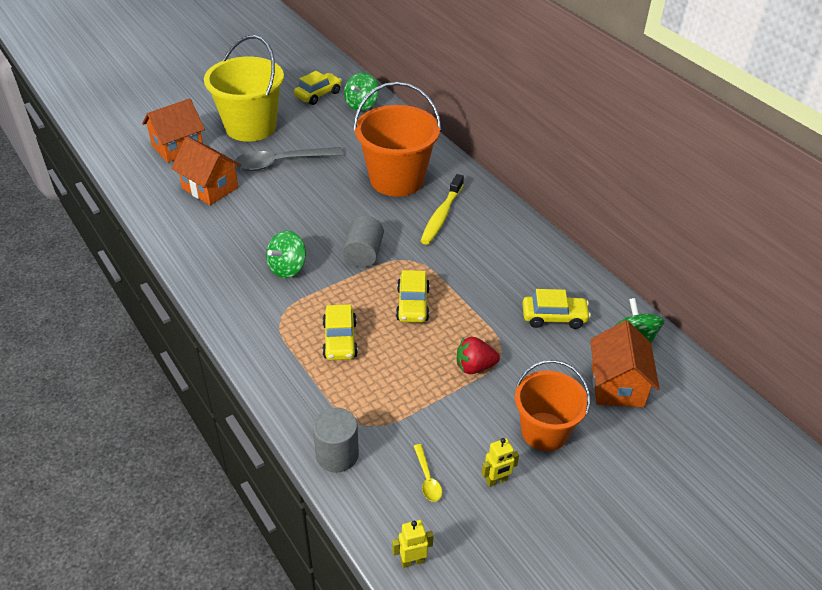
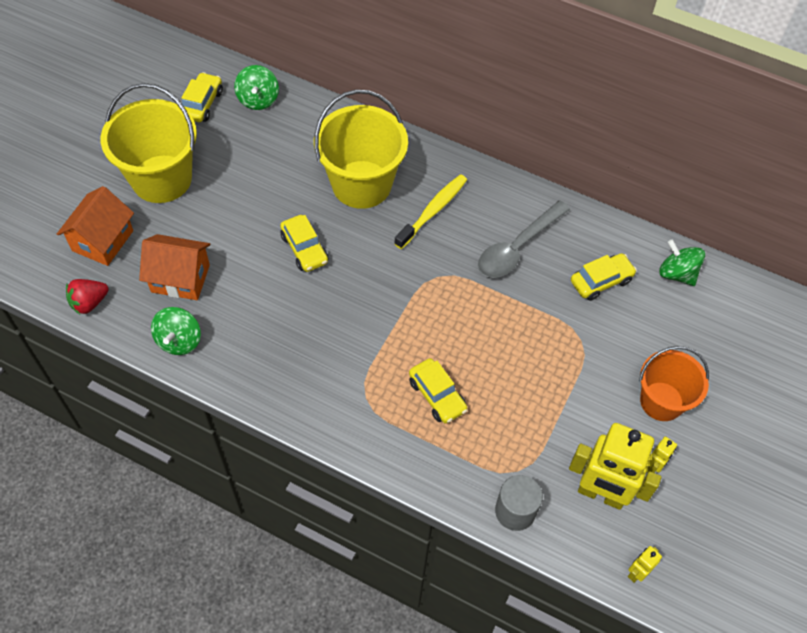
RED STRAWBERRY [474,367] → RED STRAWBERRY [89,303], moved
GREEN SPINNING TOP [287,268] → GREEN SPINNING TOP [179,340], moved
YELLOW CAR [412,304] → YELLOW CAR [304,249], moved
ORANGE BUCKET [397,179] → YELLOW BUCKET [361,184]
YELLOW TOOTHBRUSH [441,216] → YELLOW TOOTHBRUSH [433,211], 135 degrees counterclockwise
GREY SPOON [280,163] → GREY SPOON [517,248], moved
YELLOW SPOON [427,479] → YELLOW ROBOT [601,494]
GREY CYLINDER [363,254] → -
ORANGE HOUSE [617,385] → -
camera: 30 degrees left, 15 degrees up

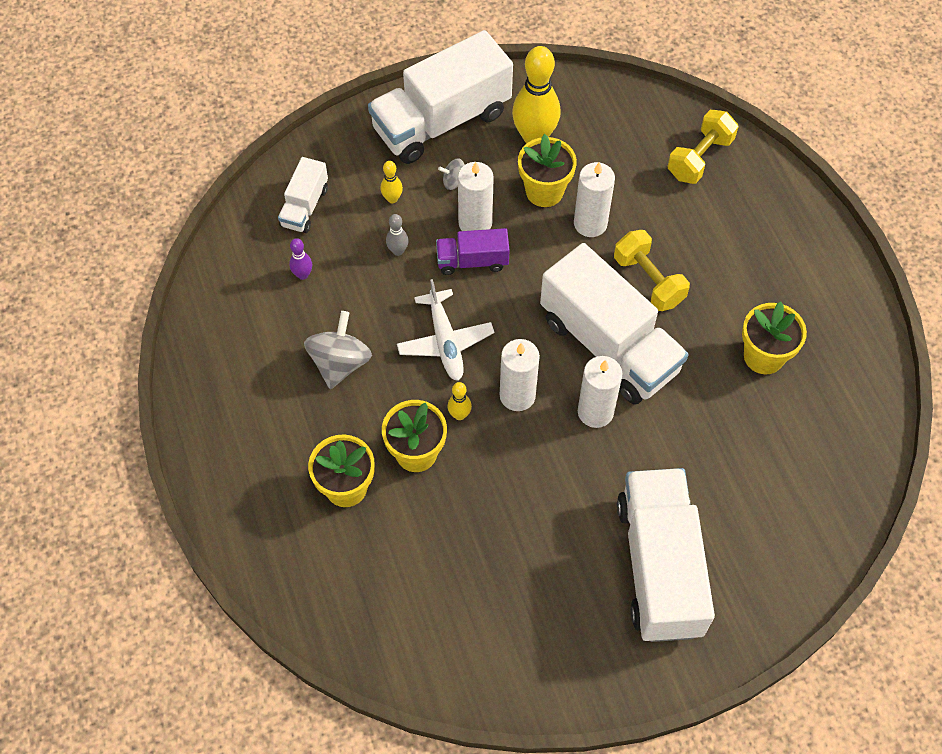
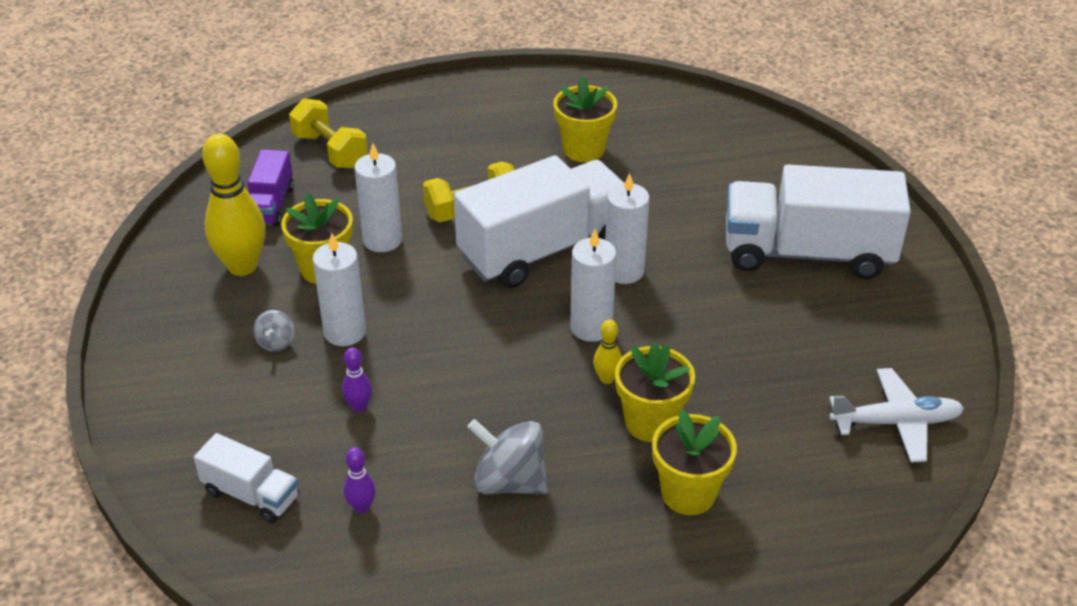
PURPLE TRUCK [472,261] → PURPLE TRUCK [270,205], moved
GREY BOWLING PIN [398,251] → PURPLE BOWLING PIN [359,407]
WHITE PLANE [445,341] → WHITE PLANE [896,422], moved
WHITE TRUCK [441,121] → -
YELLOW BOWLING PIN [392,199] → -
camera: 80 degrees left, 20 degrees down

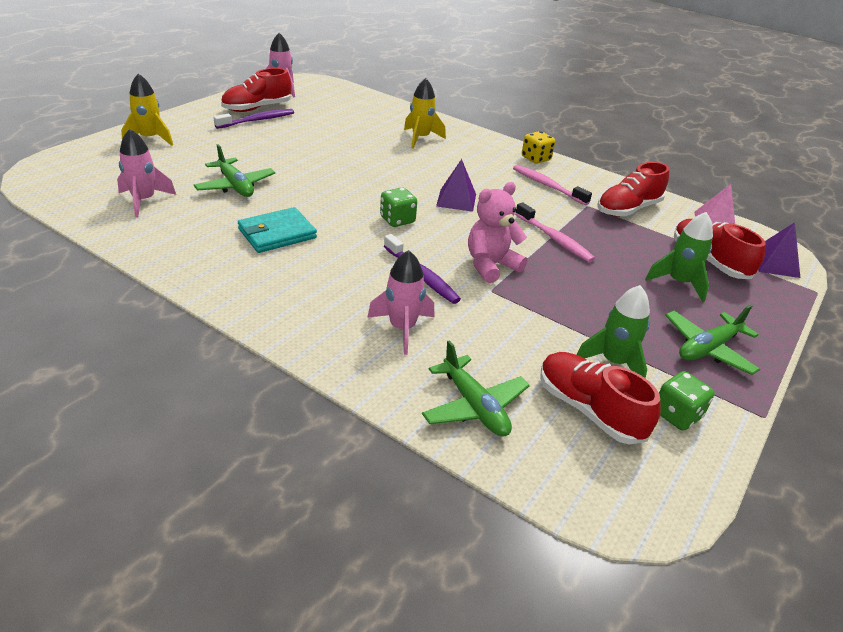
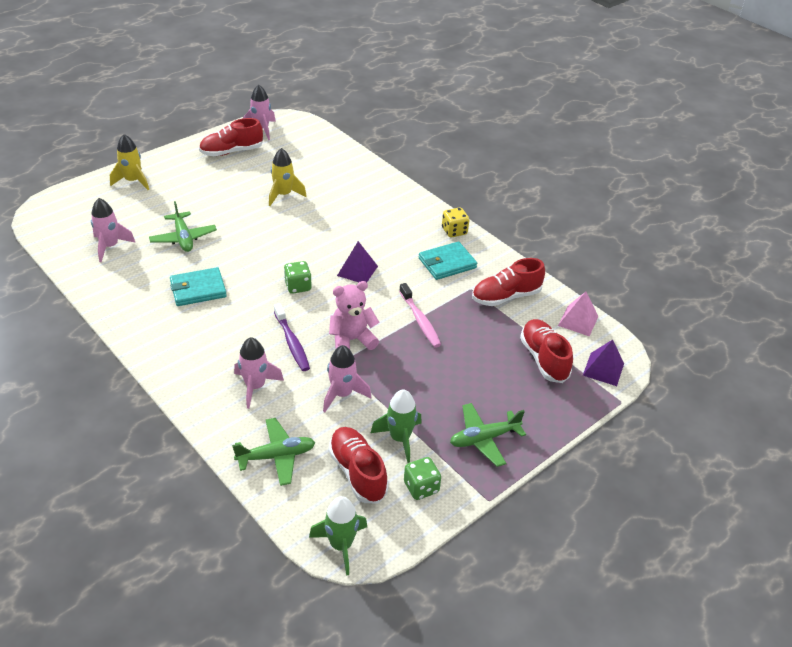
GREEN PLANE [474,406] → GREEN PLANE [276,456], 90 degrees counterclockwise
YELLOW ROCKET [420,138] → YELLOW ROCKET [283,195], moved
GREEN ROCKET [678,283] → GREEN ROCKET [341,545], moved
- → PINK ROCKET [342,394]
PINK TOOTHBRUSH [547,186] → TURQUOISE WALLET [447,263]
PURPLE TOOTHBRUSH [257,120] → -
camera: 15 degrees right, 5 degrees up

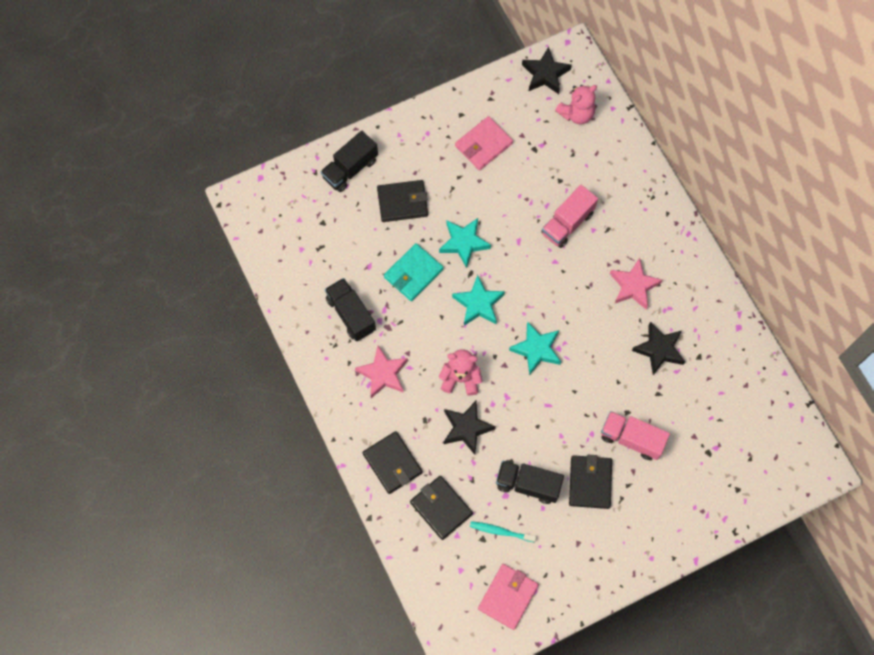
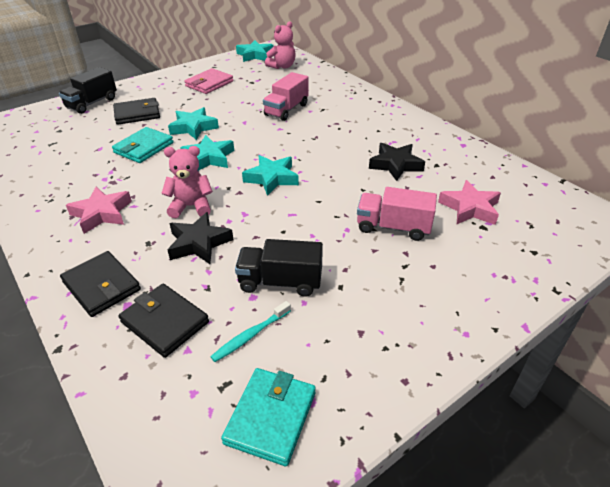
TURQUOISE TOOTHBRUSH [501,531] → TURQUOISE TOOTHBRUSH [250,335], 45 degrees counterclockwise
PINK WALLET [508,597] → TURQUOISE WALLET [271,417]
BLACK STAR [545,74] → TURQUOISE STAR [255,55]
PINK STAR [633,286] → PINK STAR [470,208], moved
BLACK TRUCK [351,314] → -
BLACK WALLET [590,482] → -
camera: 10 degrees left, 30 degrees down

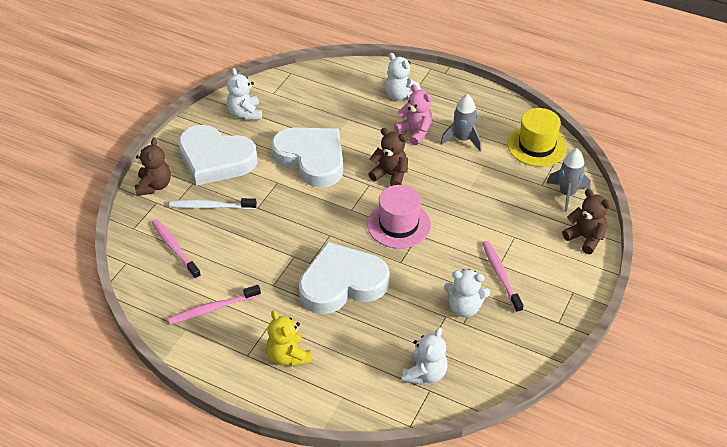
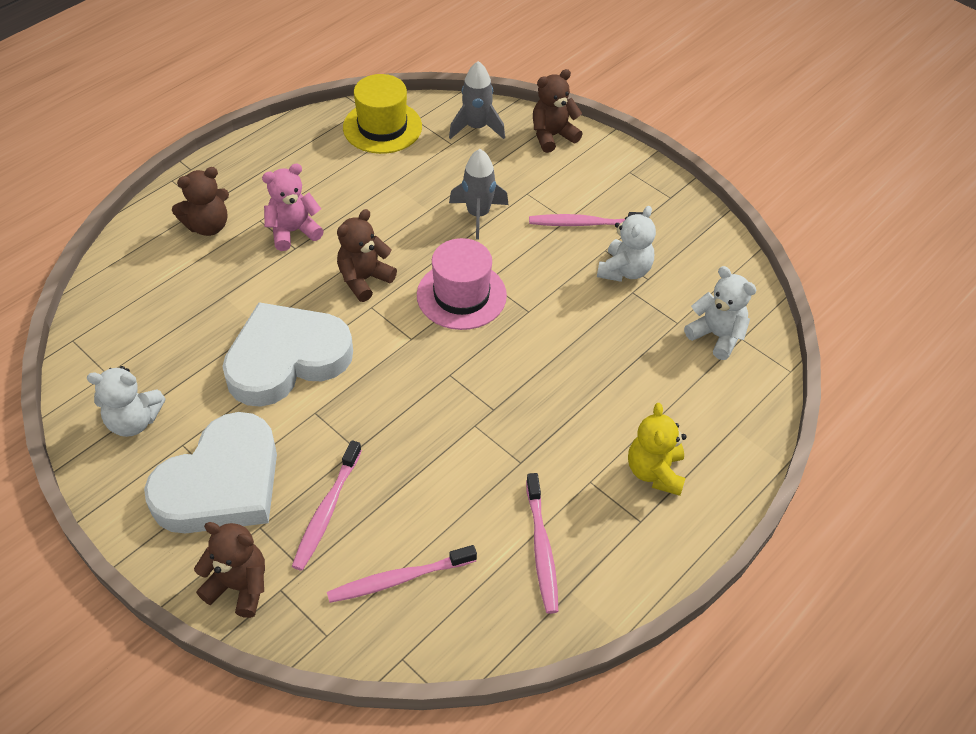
WHITE TEDDY BEAR [400,95] → BROWN TEDDY BEAR [208,226]
WHITE TOOTHBRUSH [211,206] → PINK TOOTHBRUSH [327,510]
GREY ROCKET [462,140] → GREY ROCKET [478,215], moved
YELLOW TEDDY BEAR [288,356] → YELLOW TEDDY BEAR [655,472], 105 degrees clockwise
WHITE HEART [342,283] → -
camera: 75 degrees left, 5 degrees up

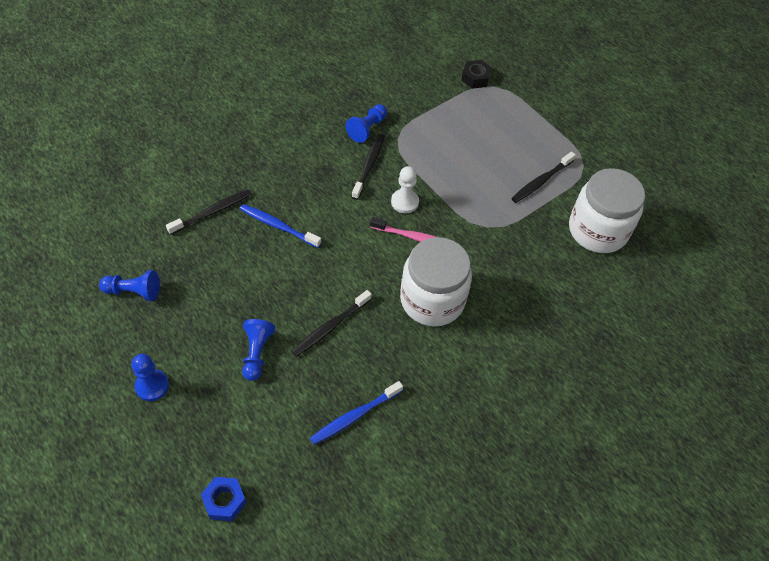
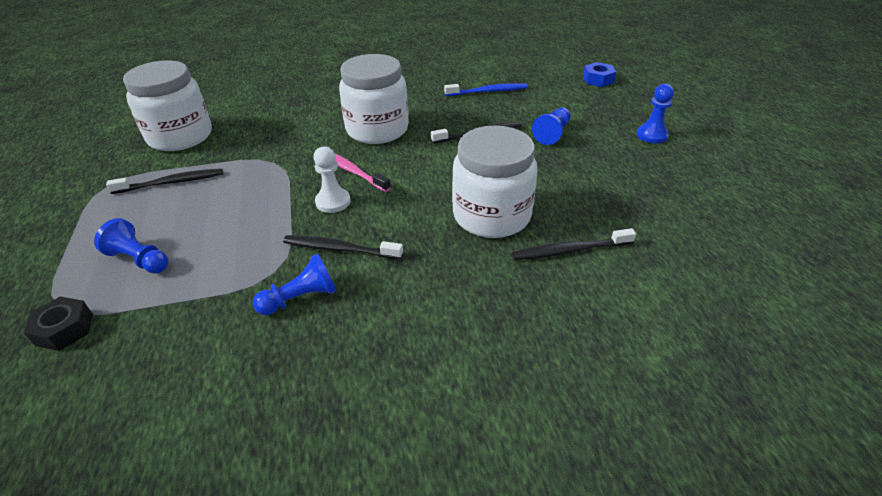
BLUE PAWN [134,291] → BLUE PAWN [139,259], moved
BLACK TOOTHBRUSH [369,166] → BLACK TOOTHBRUSH [340,249], 60 degrees clockwise
BLUE TOOTHBRUSH [278,226] → WHITE JAR [491,215]
camera: 150 degrees left, 15 degrees down

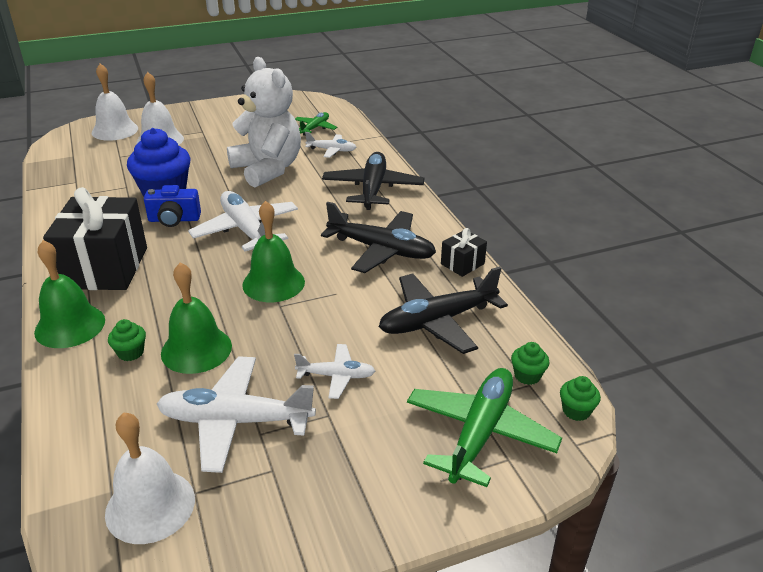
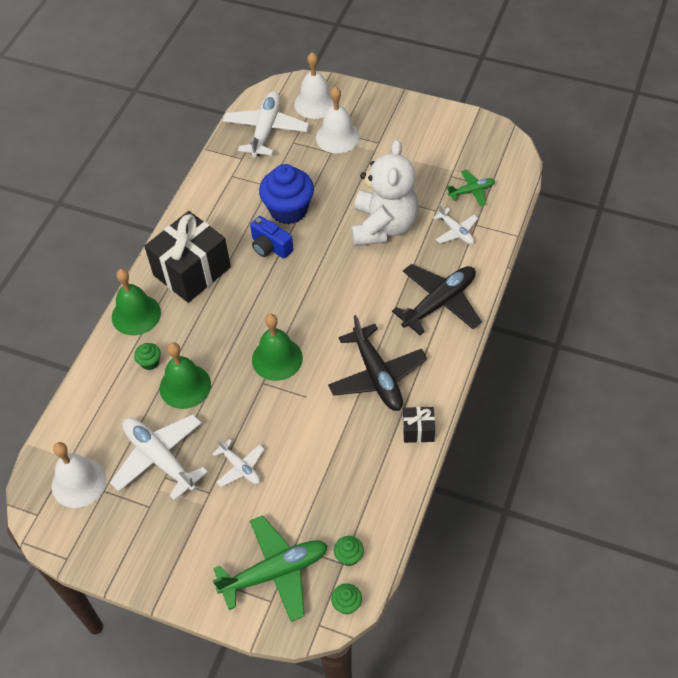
WHITE PLANE [246,230] → WHITE PLANE [266,130], moved
BLACK PLANE [437,321] → -
camera: 45 degrees right, 20 degrees up

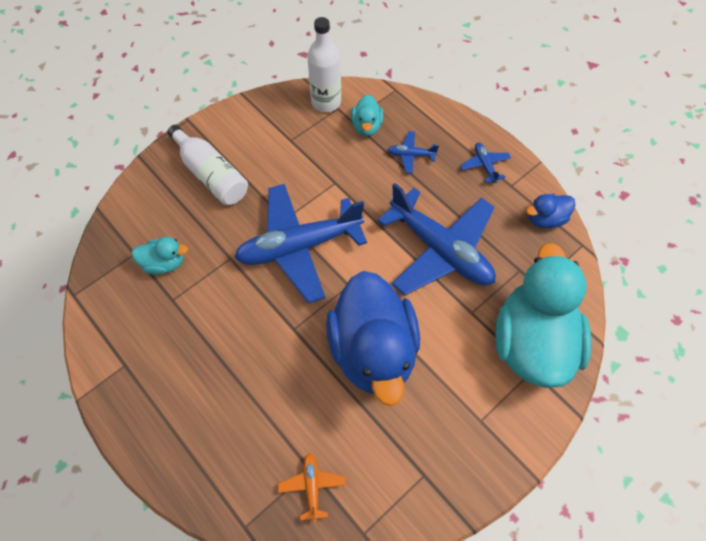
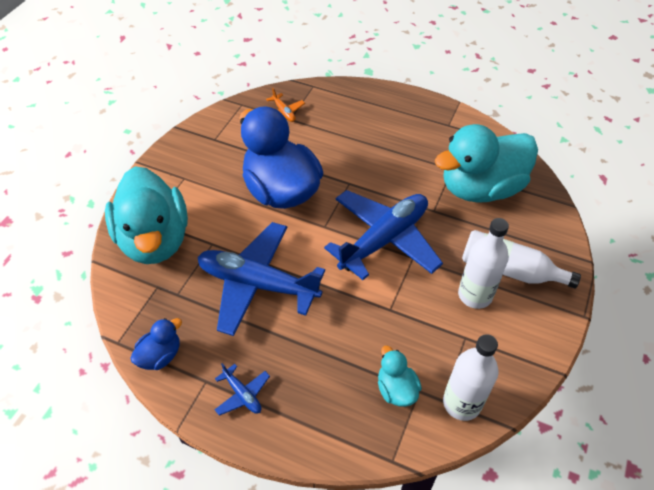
TURQUOISE DUCK [164,263] → TURQUOISE DUCK [480,188], x2.26
- → WHITE BOTTLE [475,295]
BLUE PLANE [411,155] → -
camera: 155 degrees right, 10 degrees down

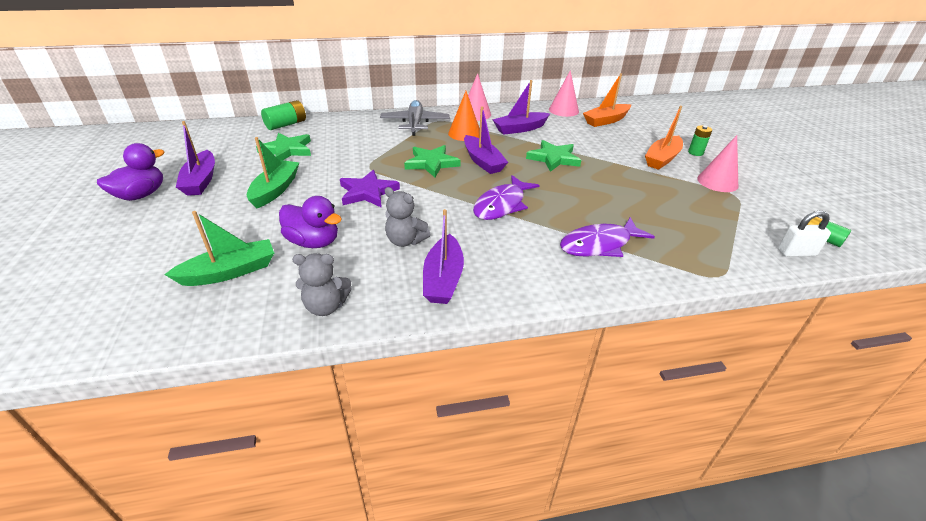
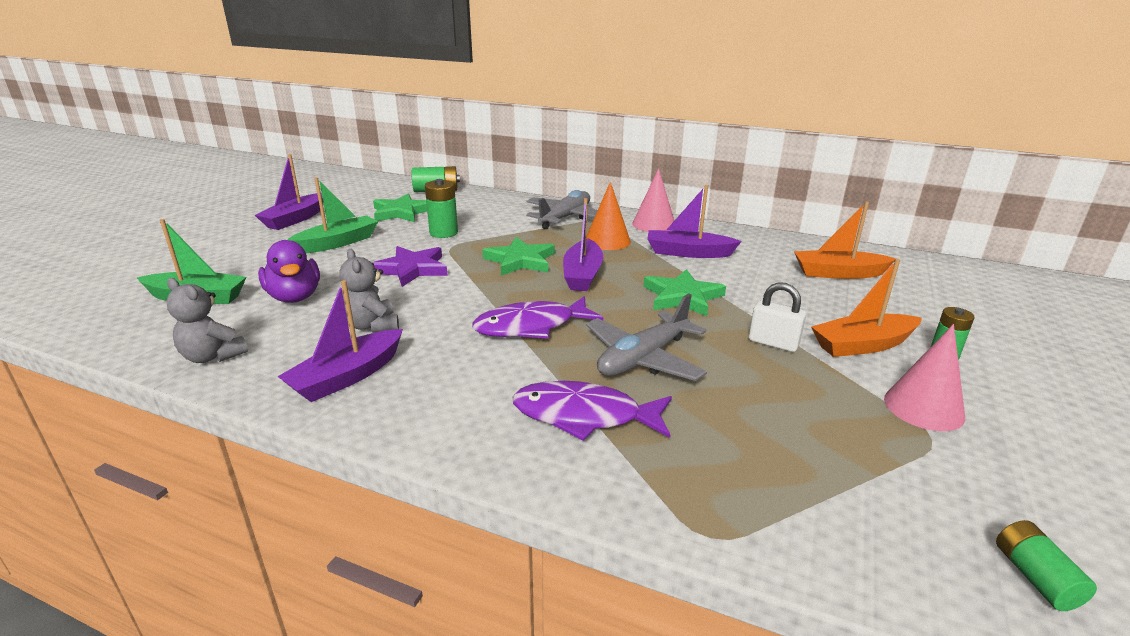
- → GREEN BATTERY [443,233]
- → GREY PLANE [643,358]
WHITE PADLOCK [796,252] → WHITE PADLOCK [773,343], moved
PURPLE DUCK [141,195] → -
PINK CONE [563,110] → -
camera: 35 degrees right, 10 degrees down

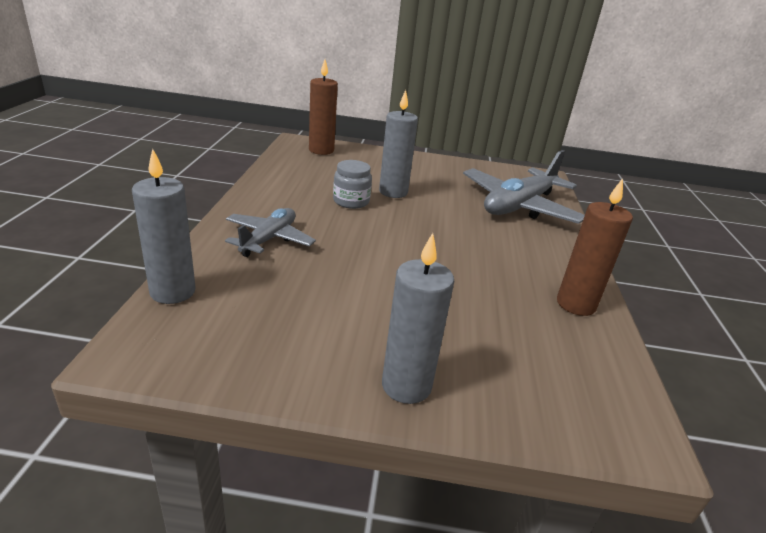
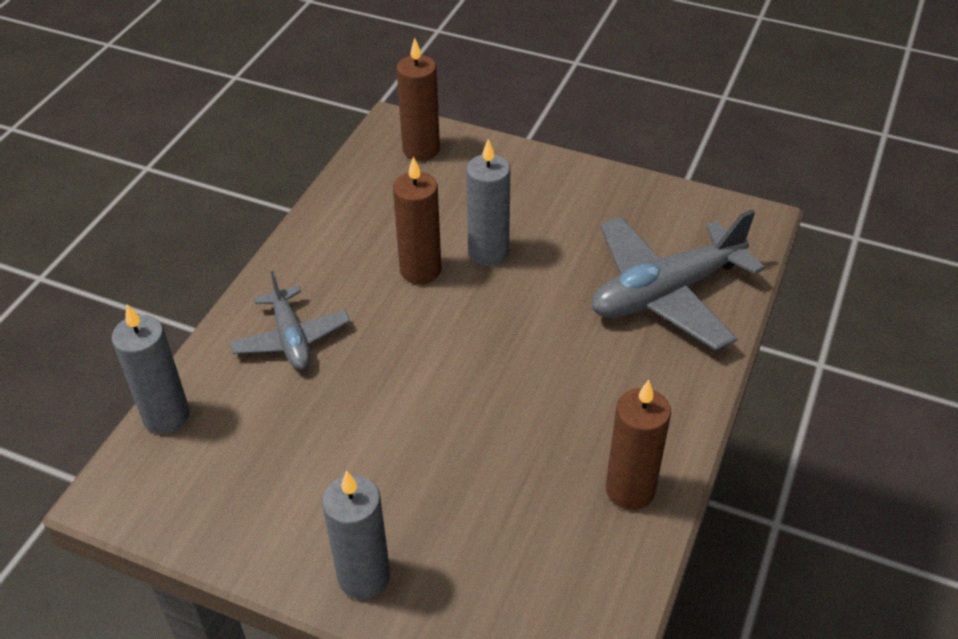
GREY PLANE [269,239] → GREY PLANE [291,338], 120 degrees clockwise
GREY JAR [351,201] → BROWN CANDLE [420,270]
camera: 20 degrees right, 15 degrees up

